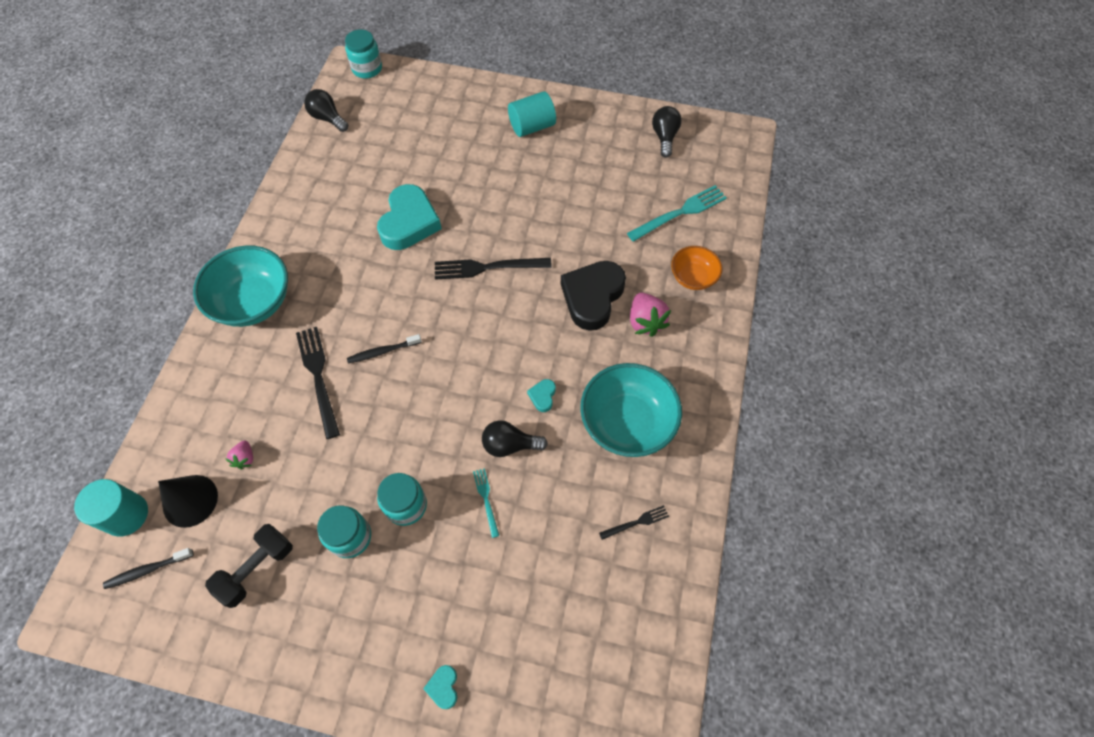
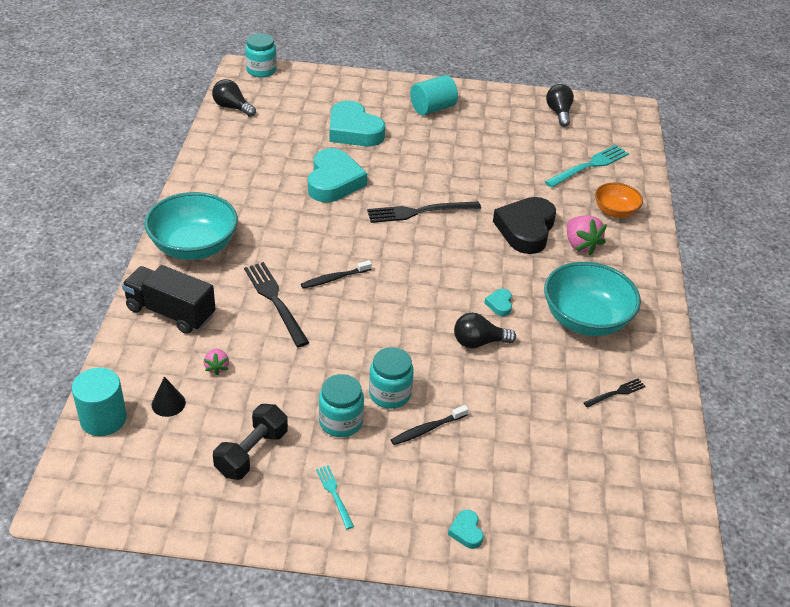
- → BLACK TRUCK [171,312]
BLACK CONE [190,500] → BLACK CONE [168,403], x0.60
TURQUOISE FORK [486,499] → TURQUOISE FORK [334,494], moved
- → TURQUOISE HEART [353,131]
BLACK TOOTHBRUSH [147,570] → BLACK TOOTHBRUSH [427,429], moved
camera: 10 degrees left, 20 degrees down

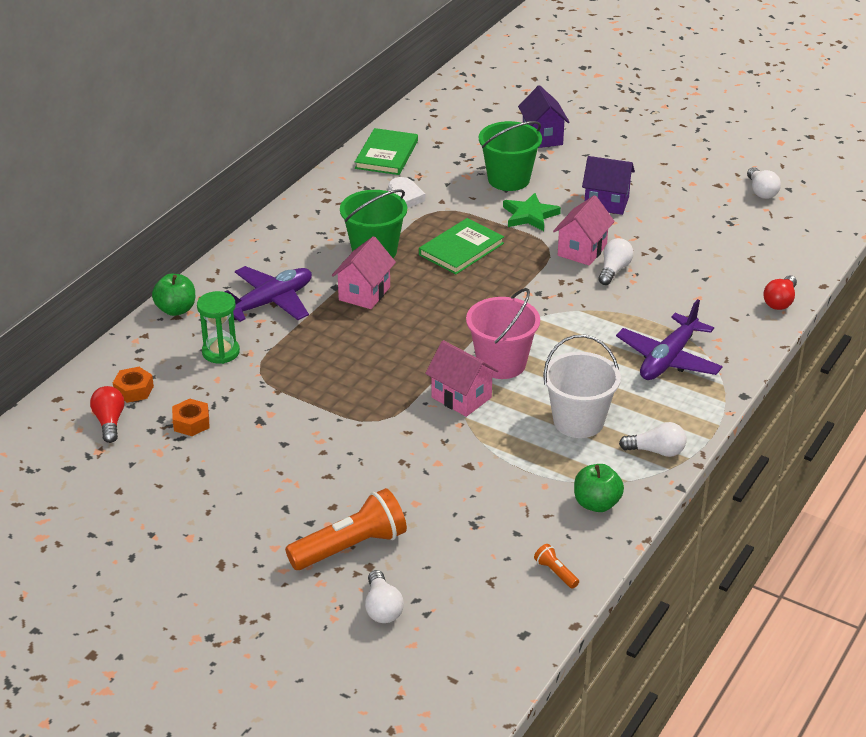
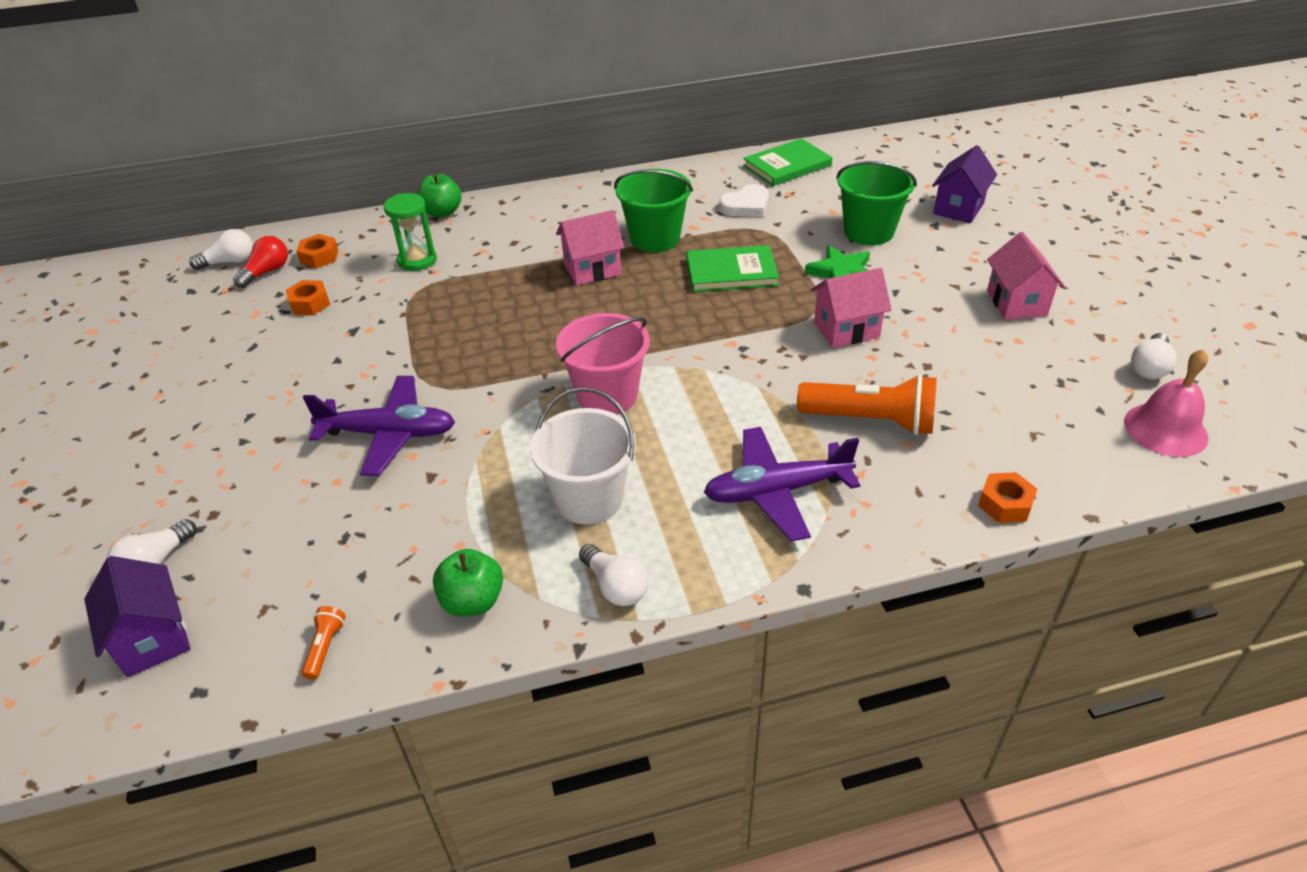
PURPLE HOUSE [606,203] → PURPLE HOUSE [153,638], moved
WHITE LIGHT BULB [614,270] → WHITE LIGHT BULB [230,262], moved
PURPLE PLANE [270,302] → PURPLE PLANE [389,434], moved
ORANGE FLASHLIGHT [350,547] → ORANGE FLASHLIGHT [870,420], moved
RED LIGHT BULB [780,301] → ORANGE NUT [1005,504]
PINK HOUSE [461,397] → PINK HOUSE [1016,303], moved
- → PINK BELL [1165,429]
camera: 45 degrees right, 5 degrees up

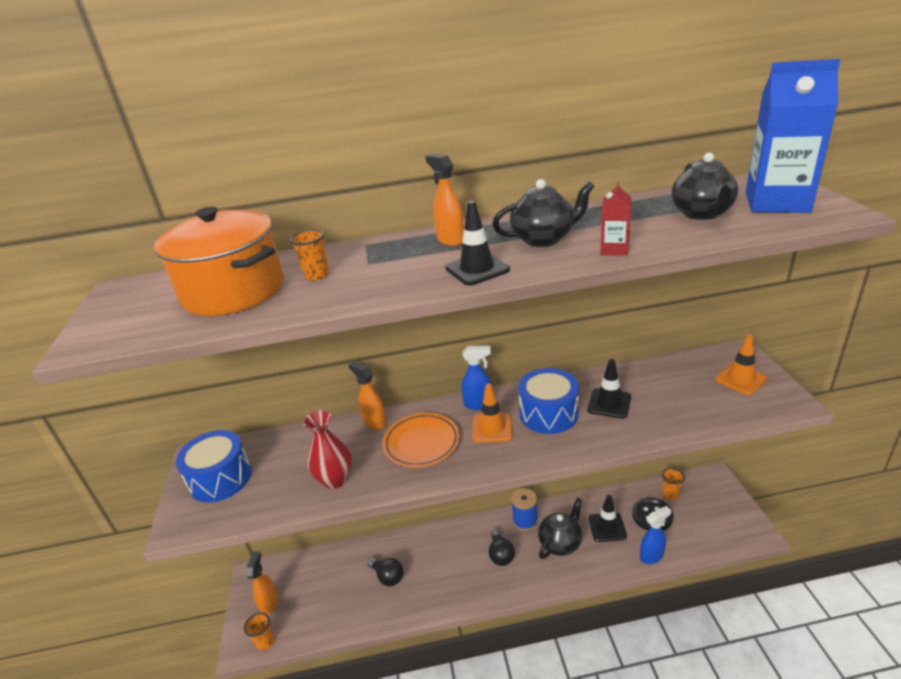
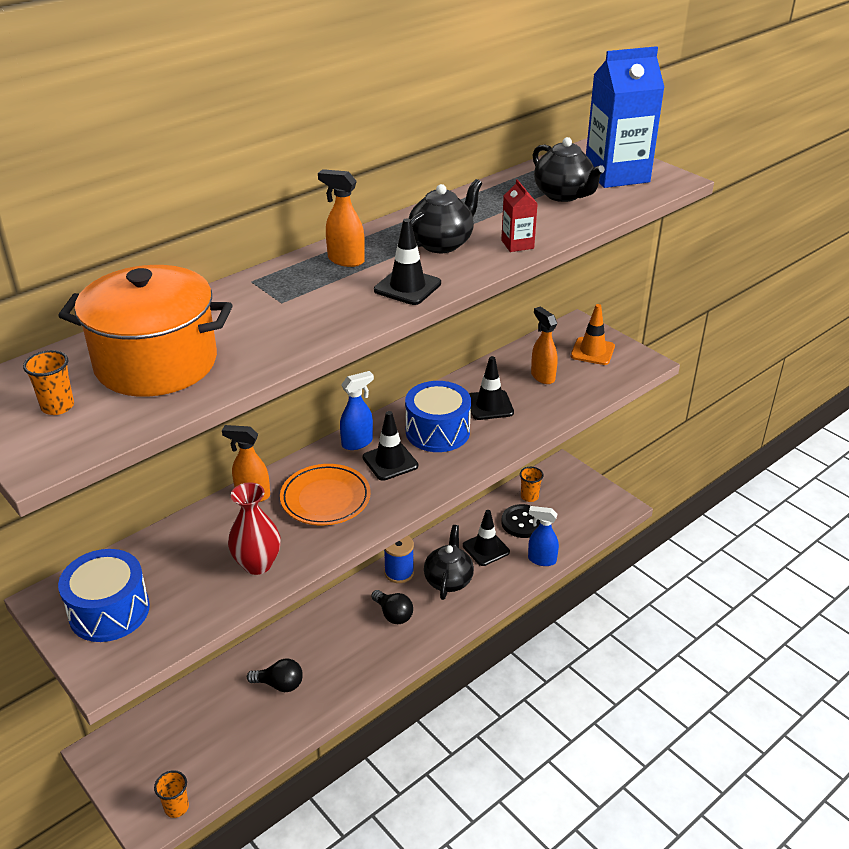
ORANGE CUP [317,275] → ORANGE CUP [57,406], moved
ORANGE TRAFFIC CONE [492,428] → BLACK TRAFFIC CONE [390,462]
BLUE SPRAY BOTTLE [652,556] → BLUE SPRAY BOTTLE [541,560], 105 degrees counterclockwise
ORANGE SPRAY BOTTLE [269,603] → ORANGE SPRAY BOTTLE [542,376], moved
camera: 35 degrees left, 5 degrees up

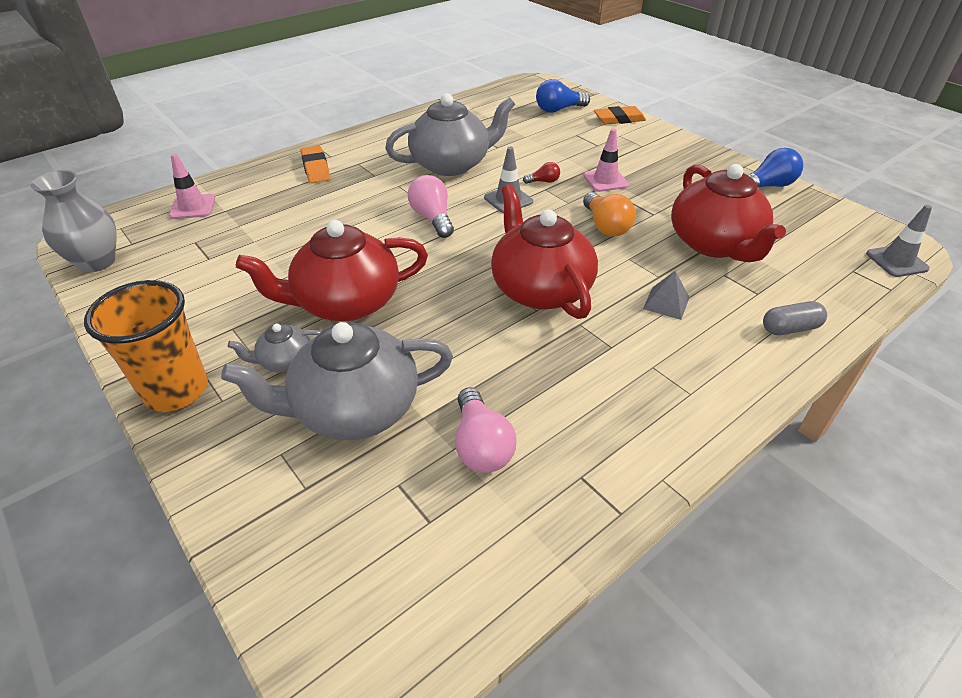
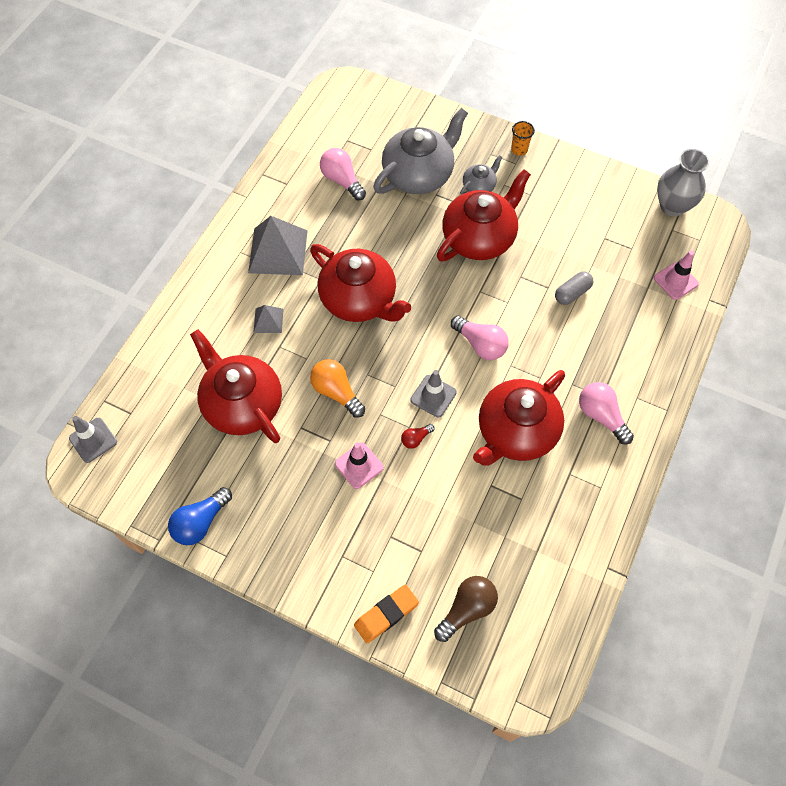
- → GREY PYRAMID [278,251]
BLUE LIGHT BULB [558,110] → BROWN LIGHT BULB [467,609]
GREY TEAPOT [451,164] → RED TEAPOT [516,432]
ORANGE CUP [176,390] → ORANGE CUP [519,150], x0.46
GREY CAPSULE [790,328] → GREY CAPSULE [572,293], moved
- → PINK LIGHT BULB [601,416]
ORANGE ERASER [316,168] → -
camera: 155 degrees right, 20 degrees up

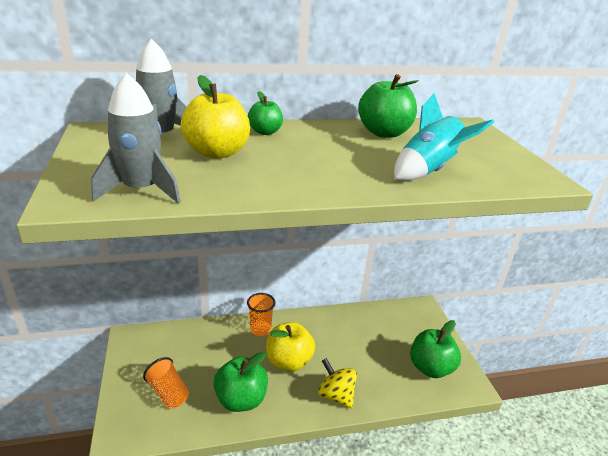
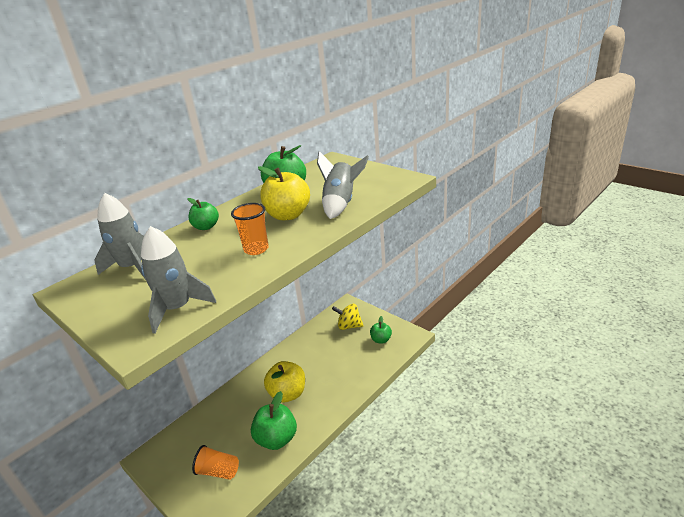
ORANGE CUP [260,329] → ORANGE CUP [256,249], moved
YELLOW APPLE [217,152] → YELLOW APPLE [288,215], moved
TURQUOISE ROCKET [429,170] → GREY ROCKET [341,203]
YELLOW SPINNING TOP [336,395] → YELLOW SPINNING TOP [349,326], moved
GREEN APPLE [430,368] → GREEN APPLE [381,340], x0.59
camera: 30 degrees left, 0 degrees up

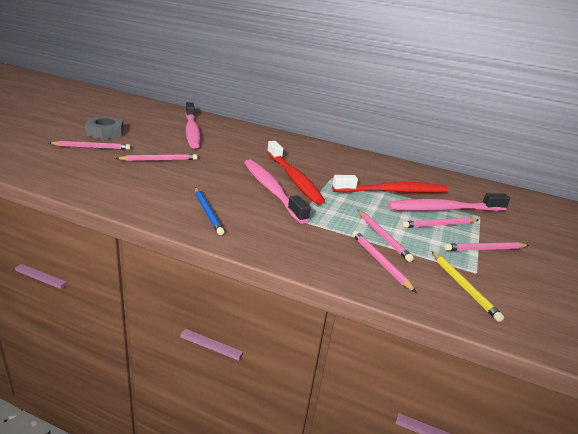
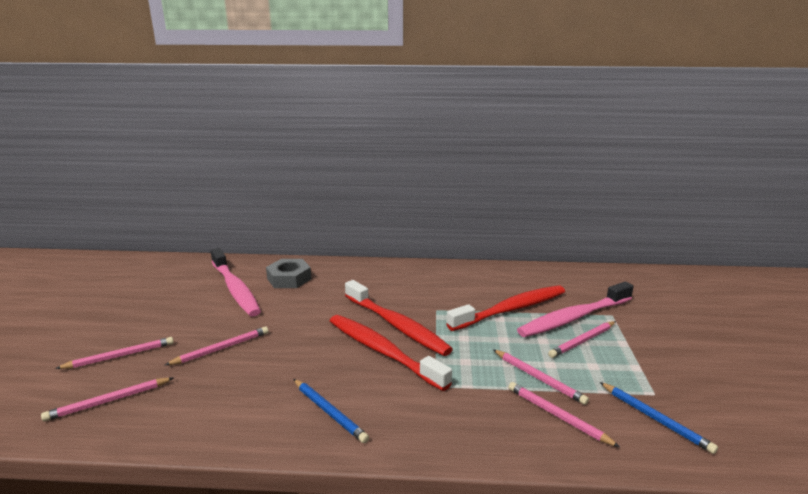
PINK PENCIL [485,249] → PINK PENCIL [108,401], moved
GREY NUT [105,132] → GREY NUT [289,279], moved
PINK TOOTHBRUSH [271,190] → RED TOOTHBRUSH [382,351]
YELLOW PENCIL [463,287] → BLUE PENCIL [655,419]
camera: 15 degrees left, 5 degrees down

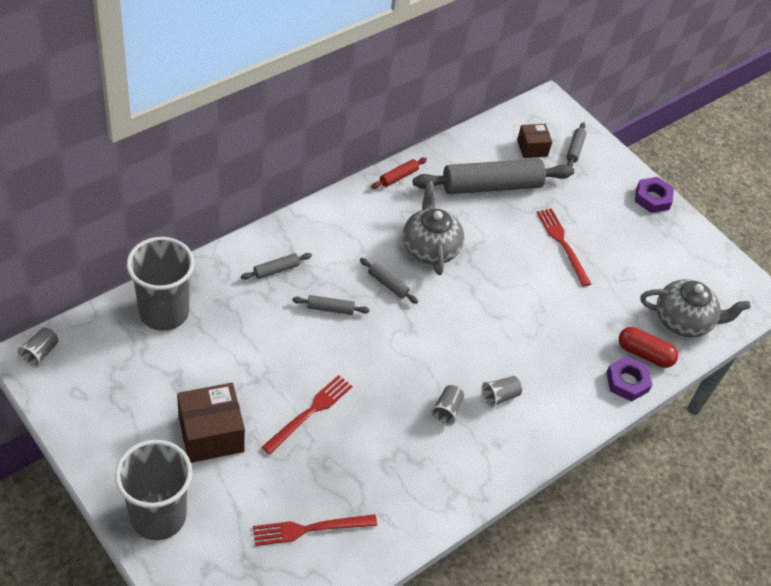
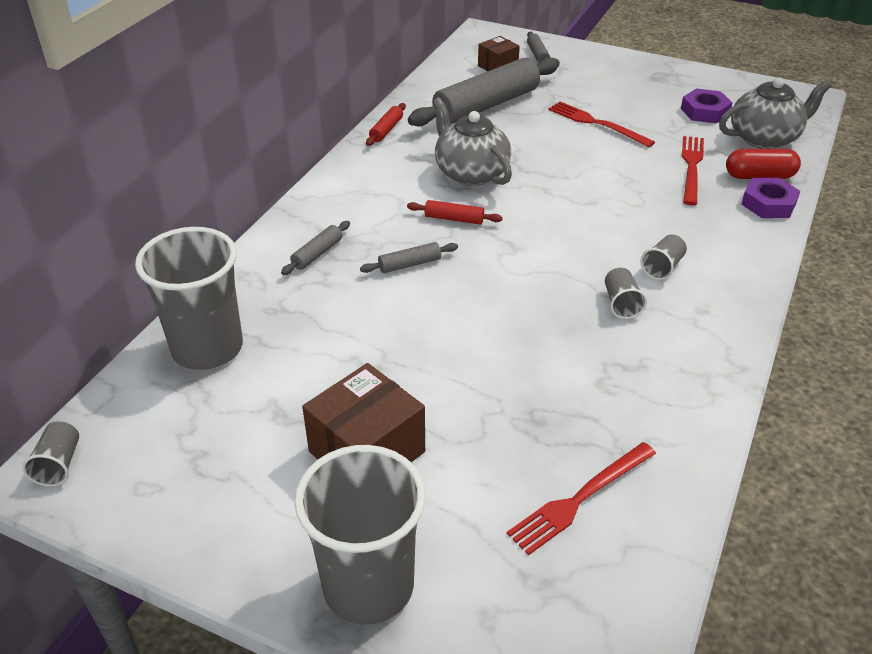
GREY ROLLING PIN [388,284] → RED ROLLING PIN [454,219]
PURPLE NUT [652,198] → PURPLE NUT [704,111], moved
RED FORK [309,413] → RED FORK [691,167], moved
camera: 20 degrees left, 10 degrees down

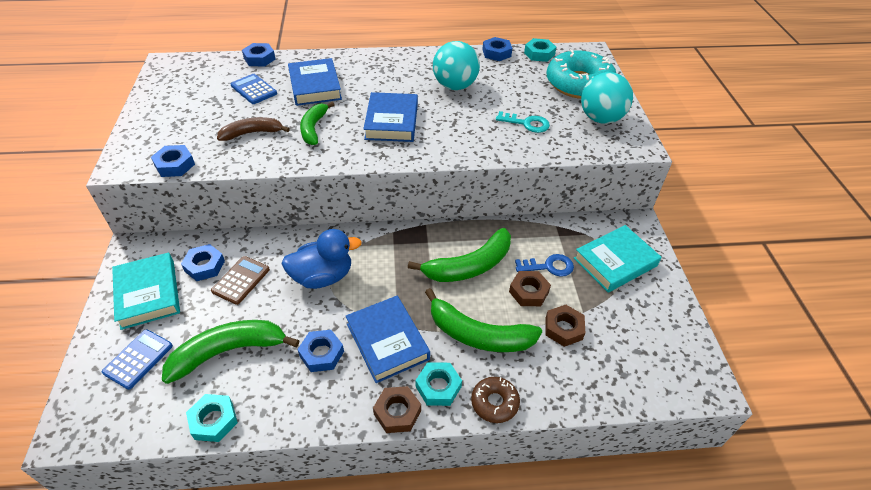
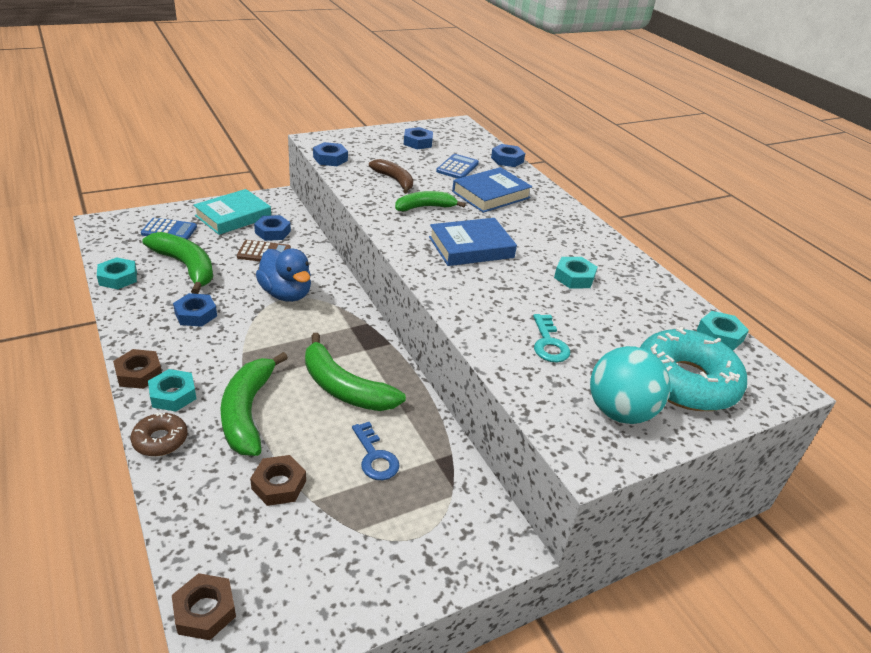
BROWN NUT [529,292] → BROWN NUT [205,611], moved
BLUE NUT [496,53] → BLUE NUT [418,142], moved
TURQUOISE BALL [455,86] → TURQUOISE NUT [574,277]
BLUE BOOK [387,341] → -
TURQUOISE BOOK [615,262] → -
camera: 65 degrees right, 10 degrees down

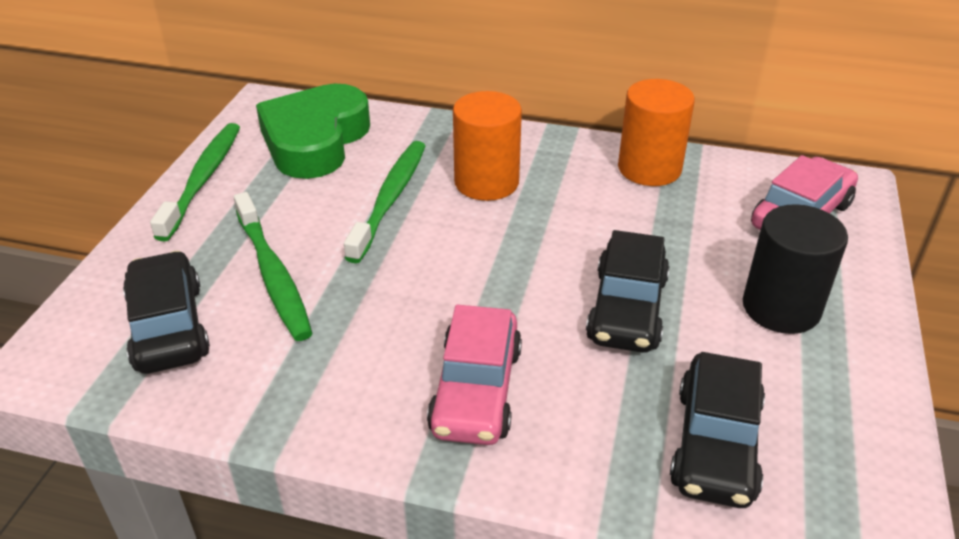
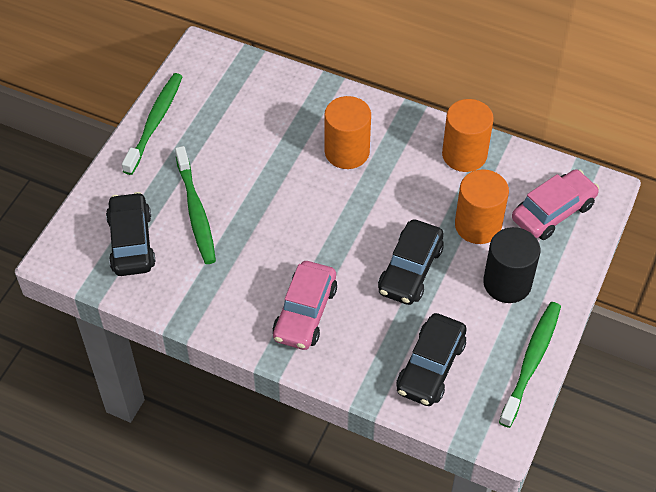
- → ORANGE CYLINDER [478,225]
GREEN TOOTHBRUSH [390,199] → GREEN TOOTHBRUSH [531,362], moved
GREEN HEART [315,141] → -
camera: 10 degrees right, 15 degrees up

